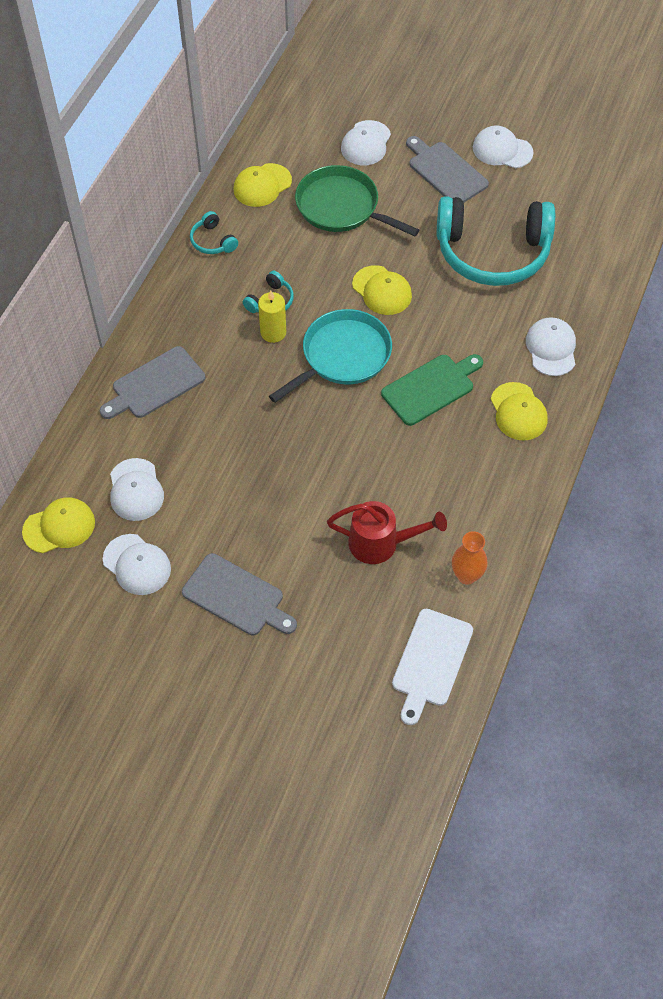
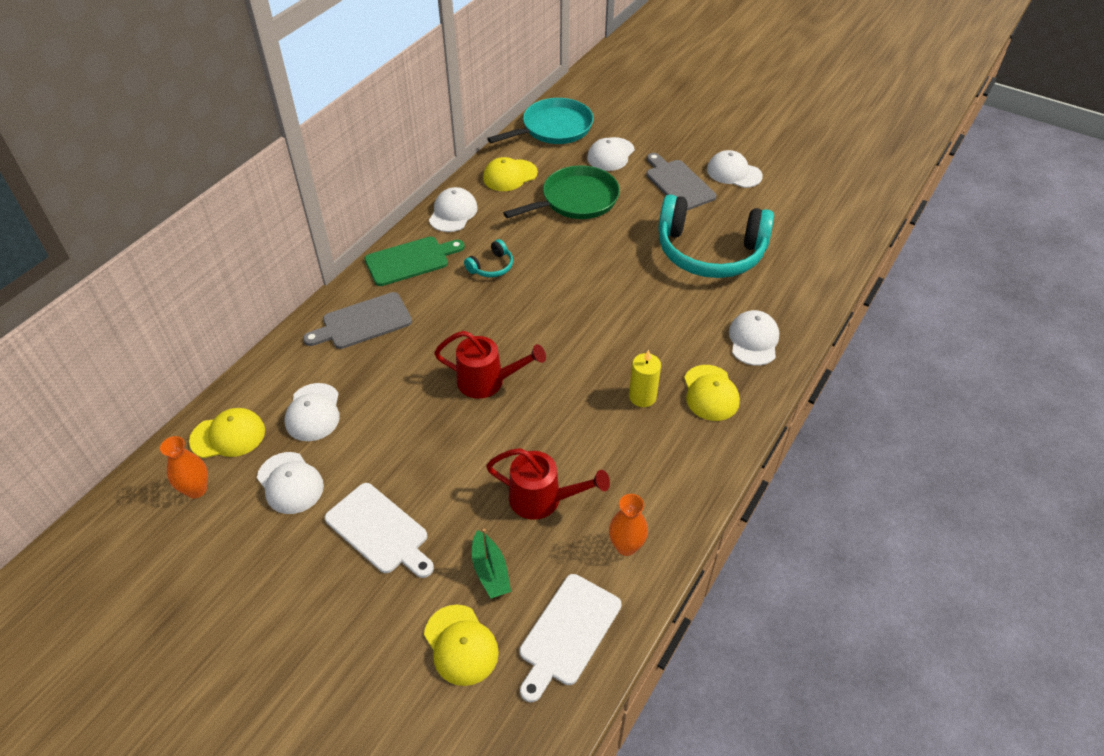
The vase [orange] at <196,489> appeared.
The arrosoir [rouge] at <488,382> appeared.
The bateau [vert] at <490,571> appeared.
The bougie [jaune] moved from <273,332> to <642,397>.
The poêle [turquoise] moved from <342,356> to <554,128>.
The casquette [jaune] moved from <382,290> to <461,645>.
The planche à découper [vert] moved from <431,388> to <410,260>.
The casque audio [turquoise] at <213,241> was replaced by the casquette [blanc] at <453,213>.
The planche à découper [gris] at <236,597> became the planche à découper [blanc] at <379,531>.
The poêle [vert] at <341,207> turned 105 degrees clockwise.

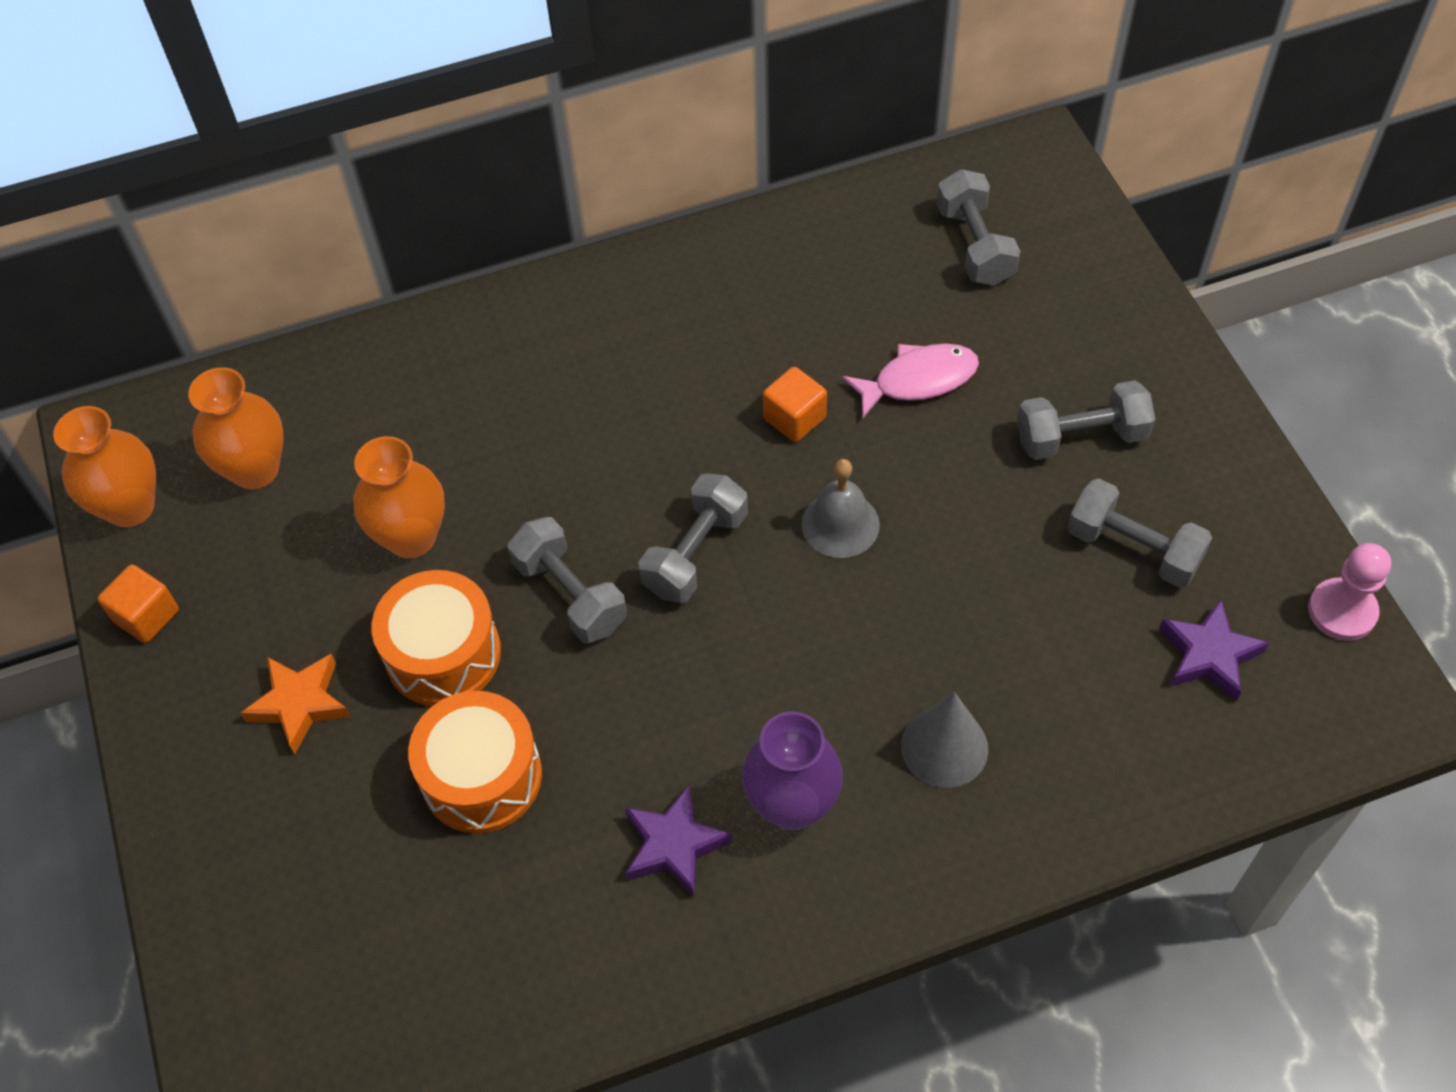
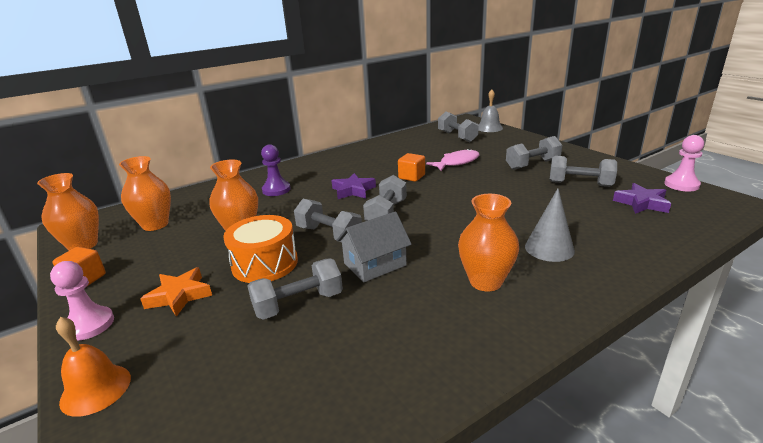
The pion [rose] at <90,325> appeared.
The cloche [orange] at <96,389> appeared.
The pion [violet] at <276,190> appeared.
The maison [gris] at <375,264> appeared.
The étoile [violet] moved from <674,845> to <353,190>.
The cloche [gris] moved from <840,524> to <489,128>.
The tambour [orange] at <482,776> was replaced by the haltère [gris] at <298,304>.
The vase [violet] at <792,805> became the vase [orange] at <485,281>.

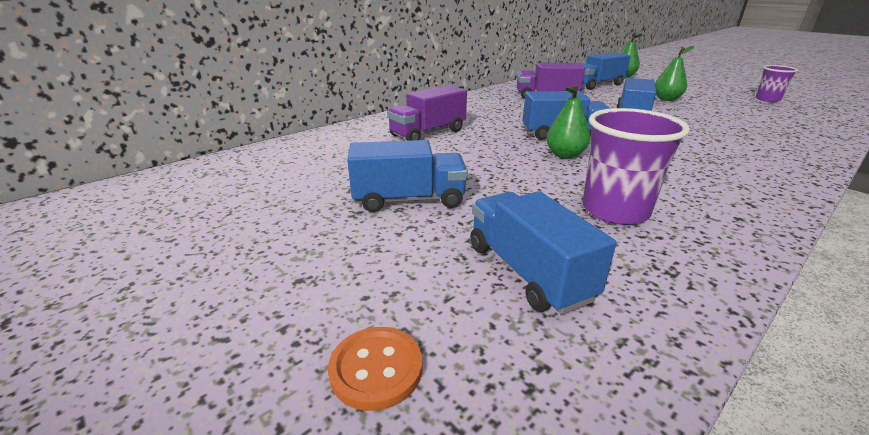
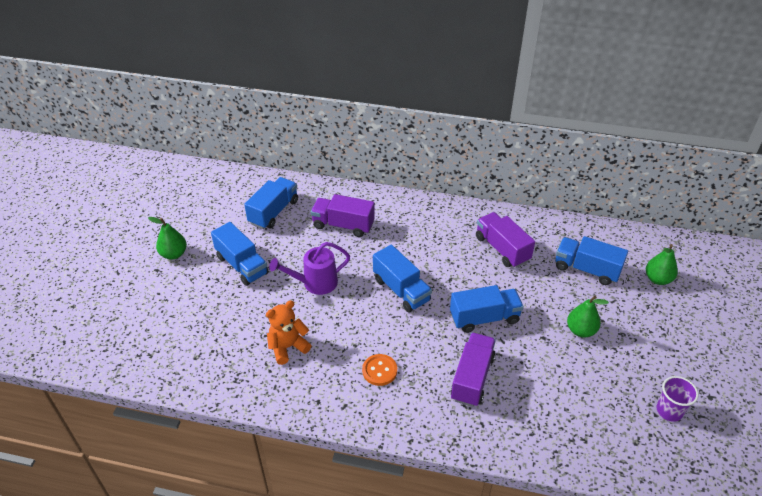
The arrosoir [violet] at <315,283> appeared.
The camion [violet] at <472,378> appeared.
The bouton [orange] moved from <376,369> to <379,370>.
The camion [bleu] moved from <527,272> to <273,212>.
The poire [vert] moved from <565,155> to <174,254>.
The gobelet [violet] at <615,211> was replaced by the ours en peluche [orange] at <288,347>.

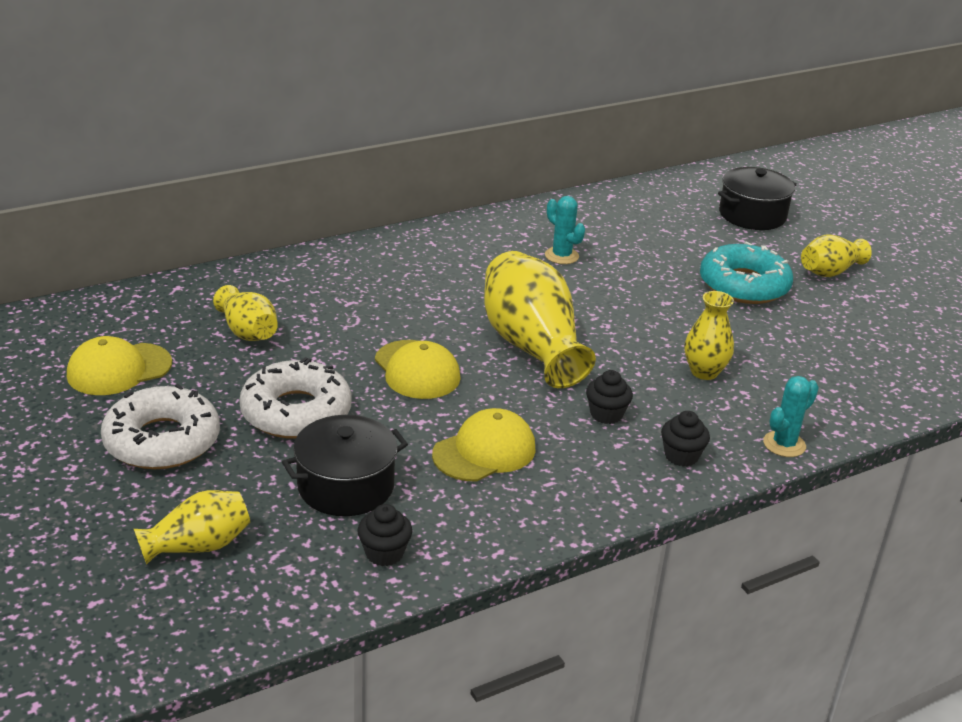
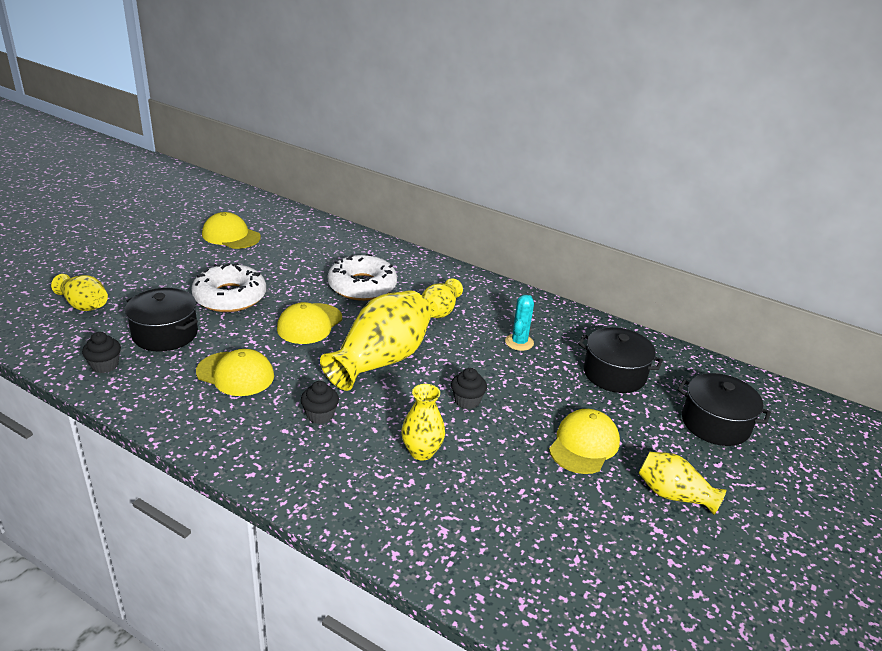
The cactus [turquoise] at <784,444> disappeared.
The marmite [noir] at <614,374> appeared.
The beignet [blanc] moved from <162,441> to <362,286>.
The vase [jaune] moved from <248,332> to <439,311>.
The muffin [noir] moved from <681,456> to <467,401>.
The beignet [turquoise] at <744,285> was replaced by the casquette [jaune] at <584,445>.

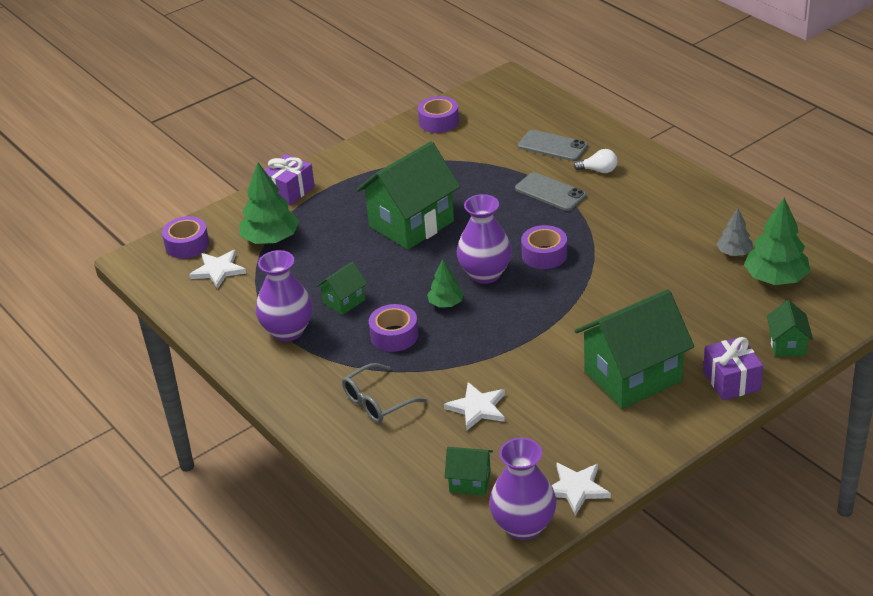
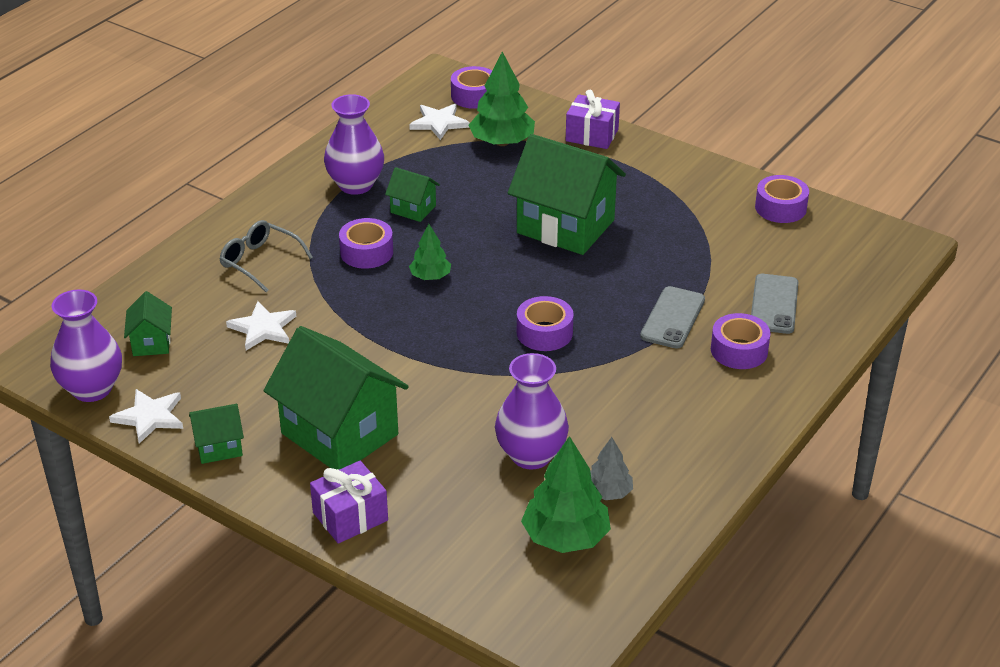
The vase [violet] moved from <485,274> to <531,455>.
The maison [vert] moved from <787,345> to <219,447>.
The ampoule [blanc] at <598,170> was replaced by the ruban adhésif [violet] at <739,350>.

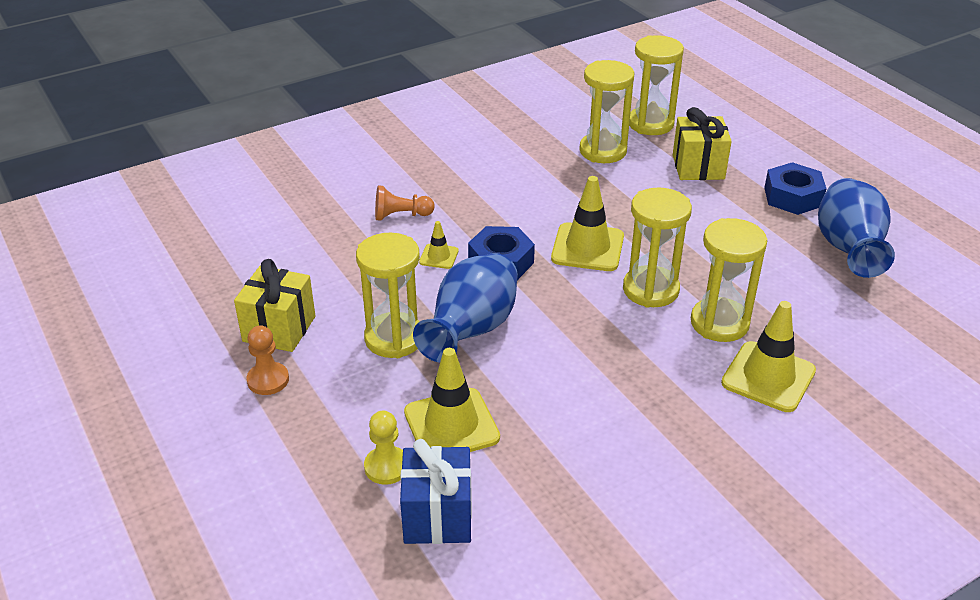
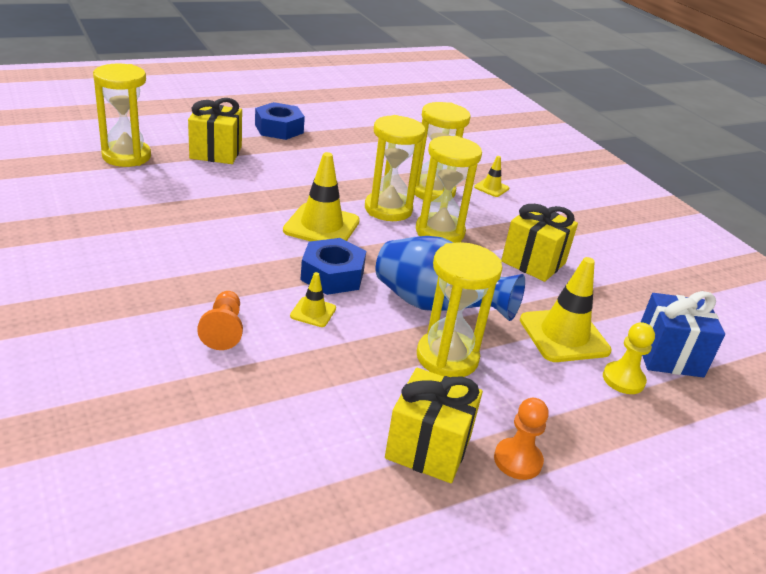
The vase [bleu] at <848,250> disappeared.
The cadeau [jaune] at <533,262> appeared.
The sablier [jaune] moved from <603,151> to <440,232>.
The cône de chantier [jaune] at <768,377> changed to 0.51 times the size.

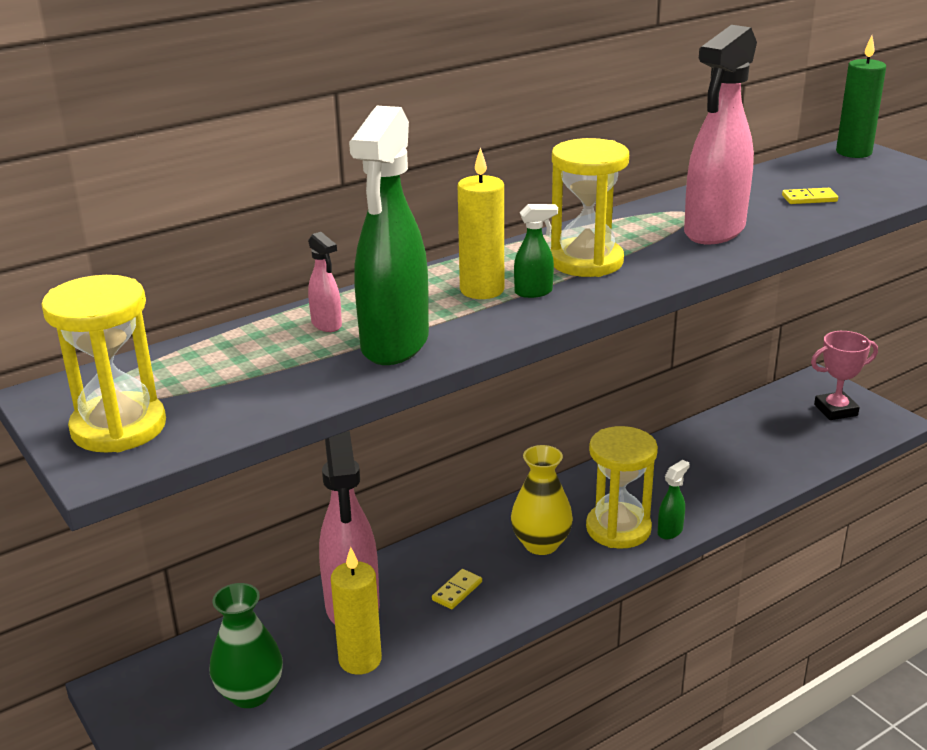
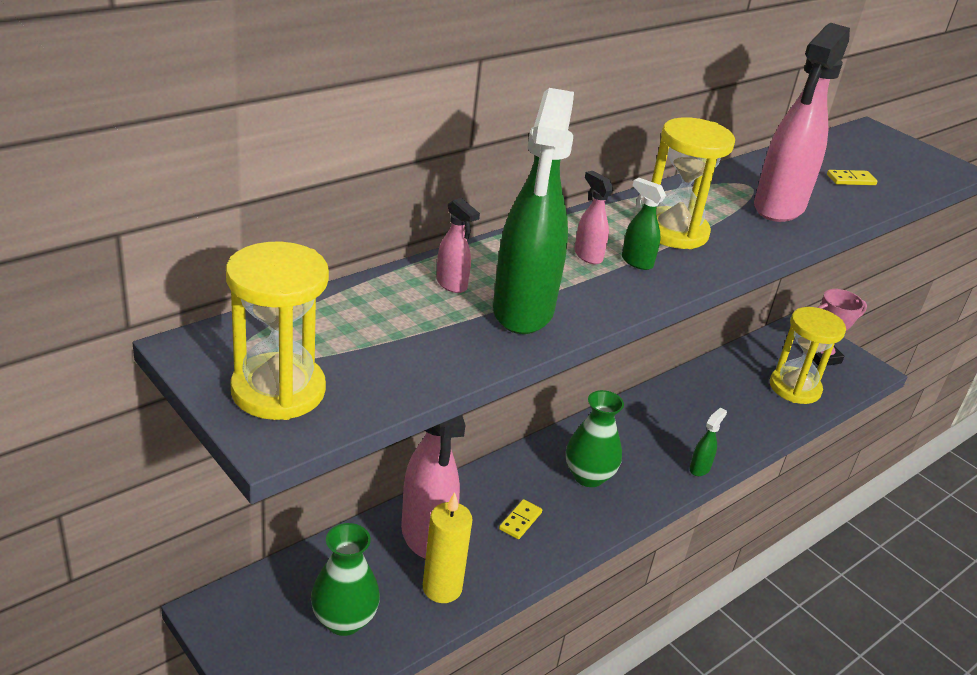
The bougie [vert] at <853,152> disappeared.
The sablier [jaune] moved from <618,529> to <794,388>.
The bougie [jaune] at <482,290> was replaced by the vaporisateur [rose] at <587,256>.
The vase [jaune] at <541,544> became the vase [vert] at <588,476>.
The vaporisateur [vert] at <534,292> turned 120 degrees counterclockwise.

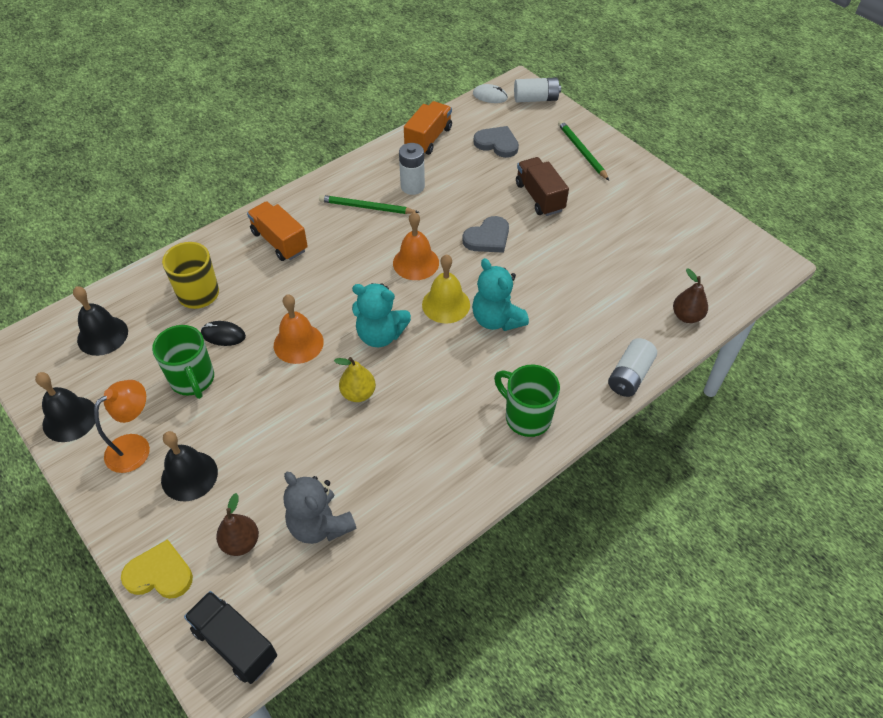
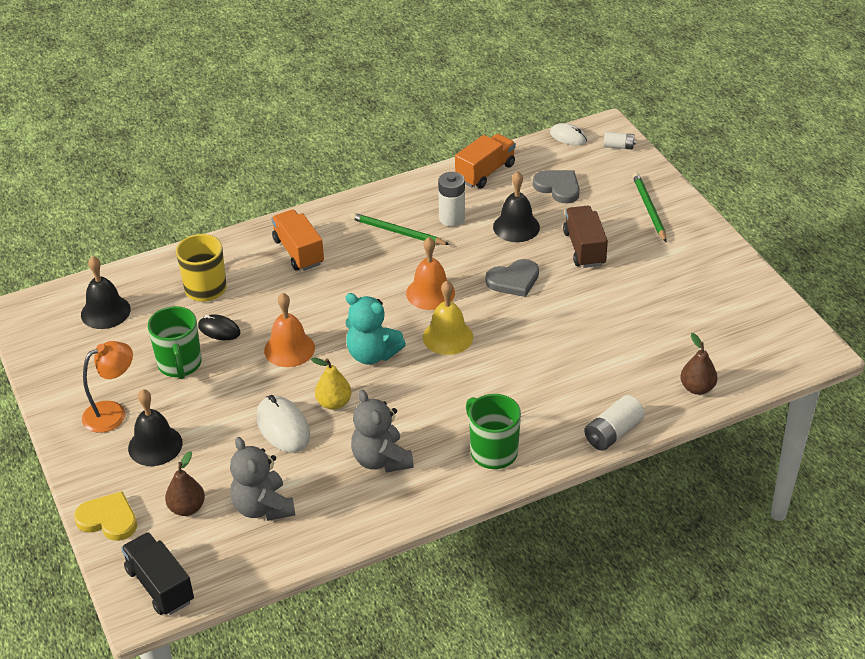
The ours en peluche [turquoise] at <496,319> disappeared.
The souris [blanc] at <283,427> appeared.
The ours en peluche [gris] at <381,460> appeared.
The cloche [noir] moved from <70,419> to <516,227>.
The pile [blanc] at <536,99> changed to 0.62 times the size.

